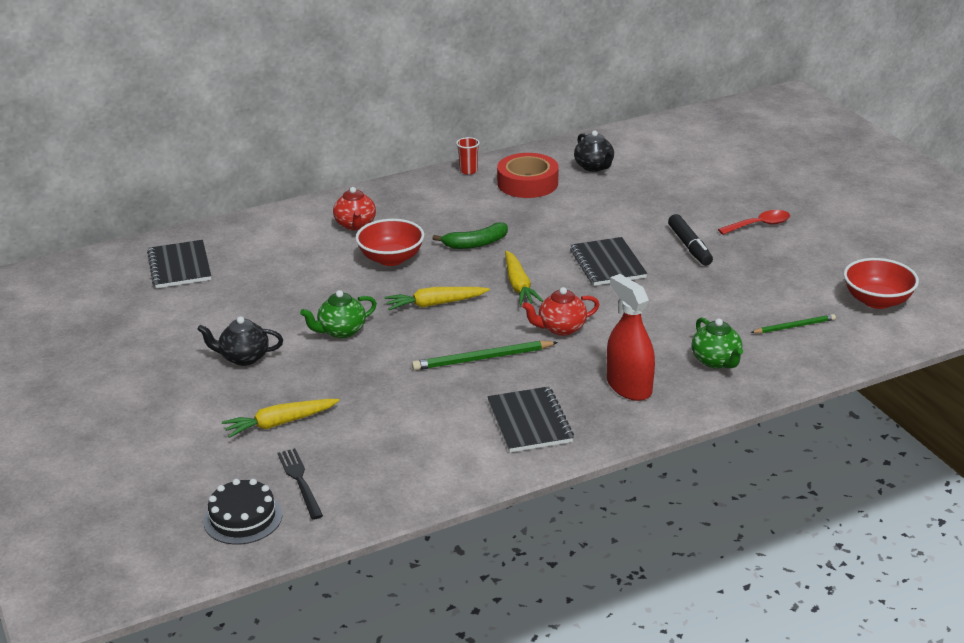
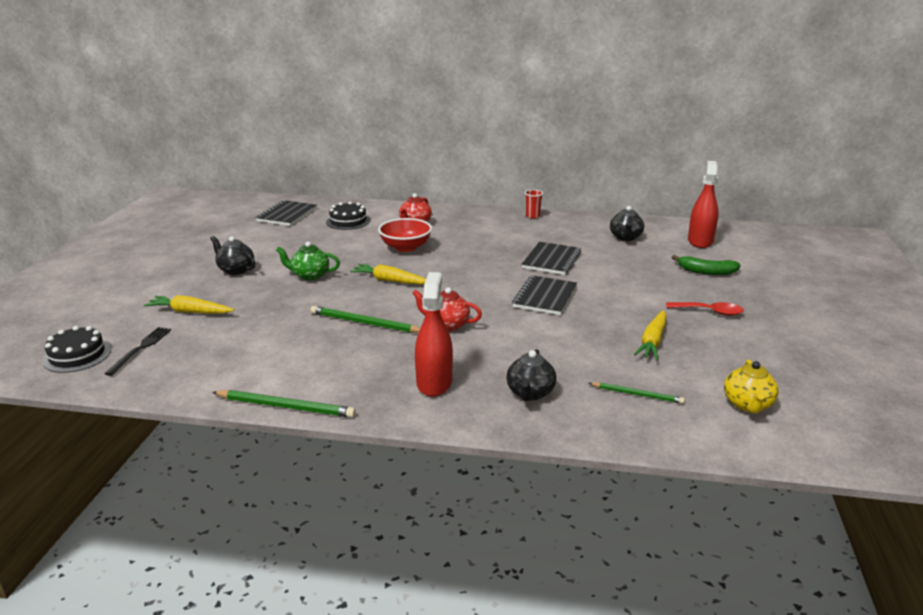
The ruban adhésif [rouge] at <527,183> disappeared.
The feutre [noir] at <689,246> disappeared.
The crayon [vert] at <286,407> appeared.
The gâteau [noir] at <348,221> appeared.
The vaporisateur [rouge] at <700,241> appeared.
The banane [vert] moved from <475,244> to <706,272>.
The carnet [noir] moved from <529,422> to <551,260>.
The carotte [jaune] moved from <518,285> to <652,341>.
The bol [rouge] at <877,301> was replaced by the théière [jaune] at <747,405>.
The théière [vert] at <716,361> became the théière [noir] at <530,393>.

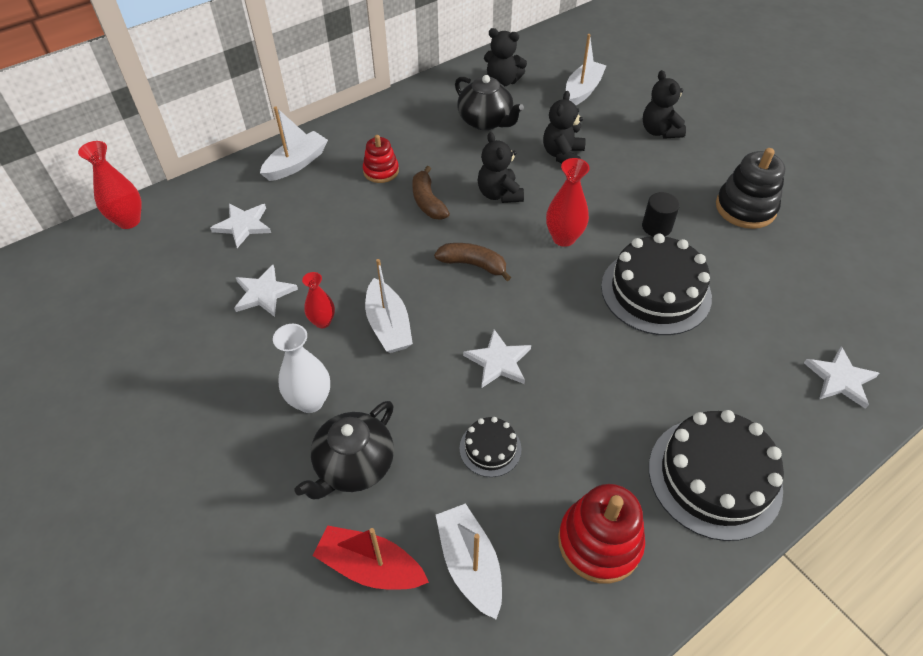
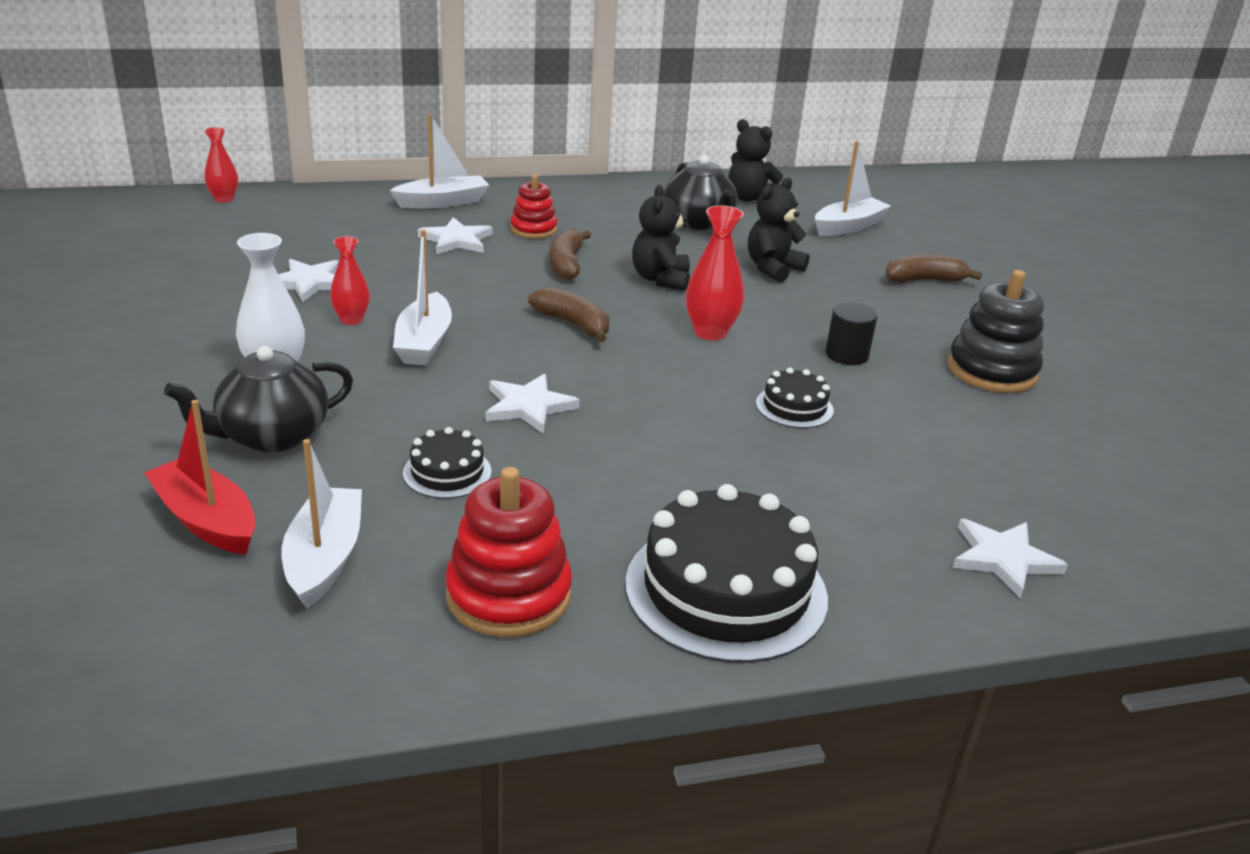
The étoile [blanc] moved from <243,225> to <456,240>.
The ours en peluche [noir] at <659,131> was replaced by the banane [marron] at <924,280>.
The vase [rouge] at <129,221> changed to 0.65 times the size.
The gâteau [noir] at <655,291> changed to 0.49 times the size.

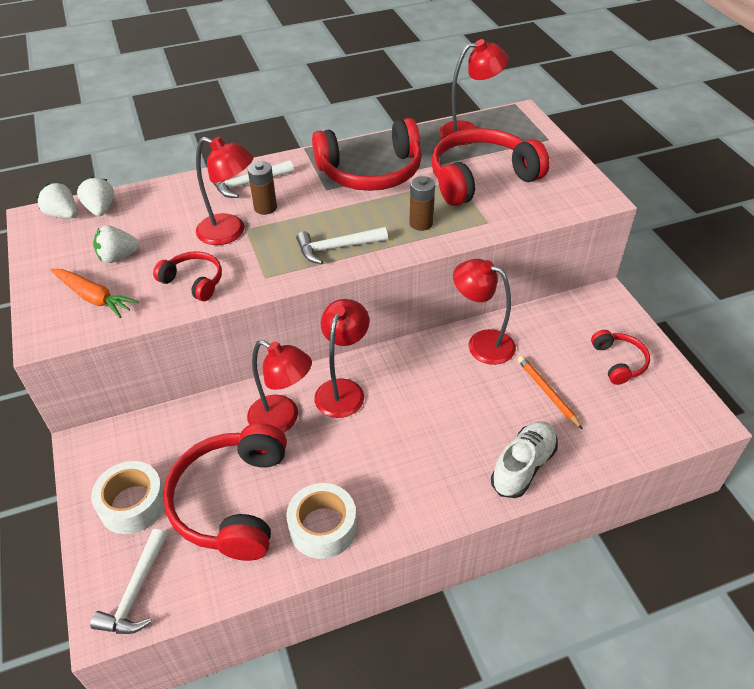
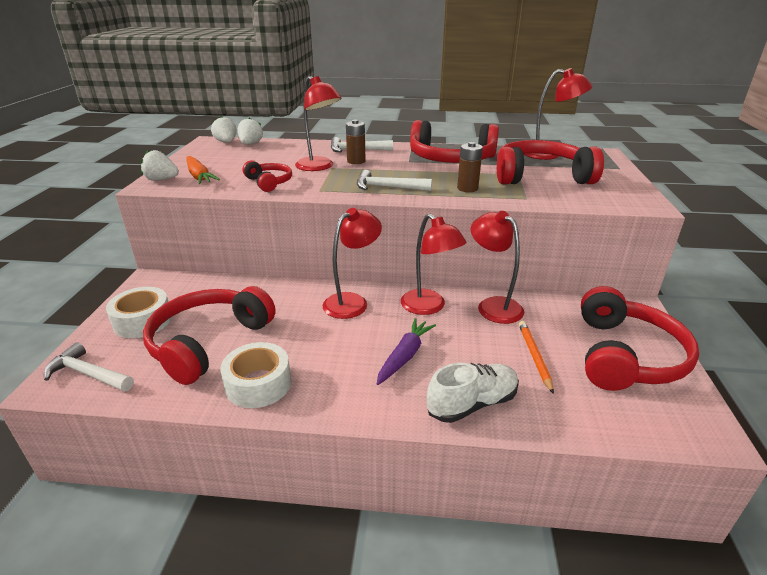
The carotte [violet] at <405,356> appeared.
The fraise [blanc] moved from <118,257> to <161,180>.
The lampe [rouge] moved from <282,420> to <429,307>.
The marteau [blanc] at <136,592> turned 75 degrees clockwise.
The casque audio [rouge] at <618,362> changed to 1.97 times the size.

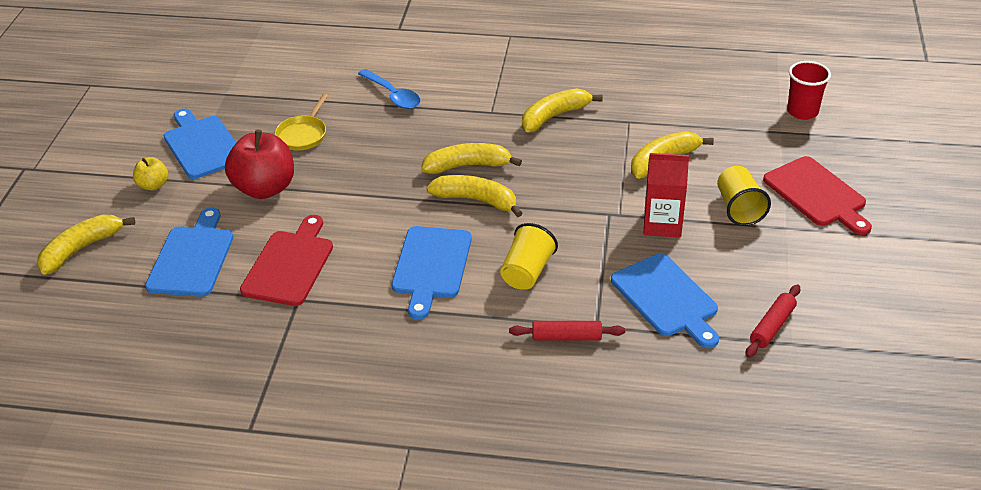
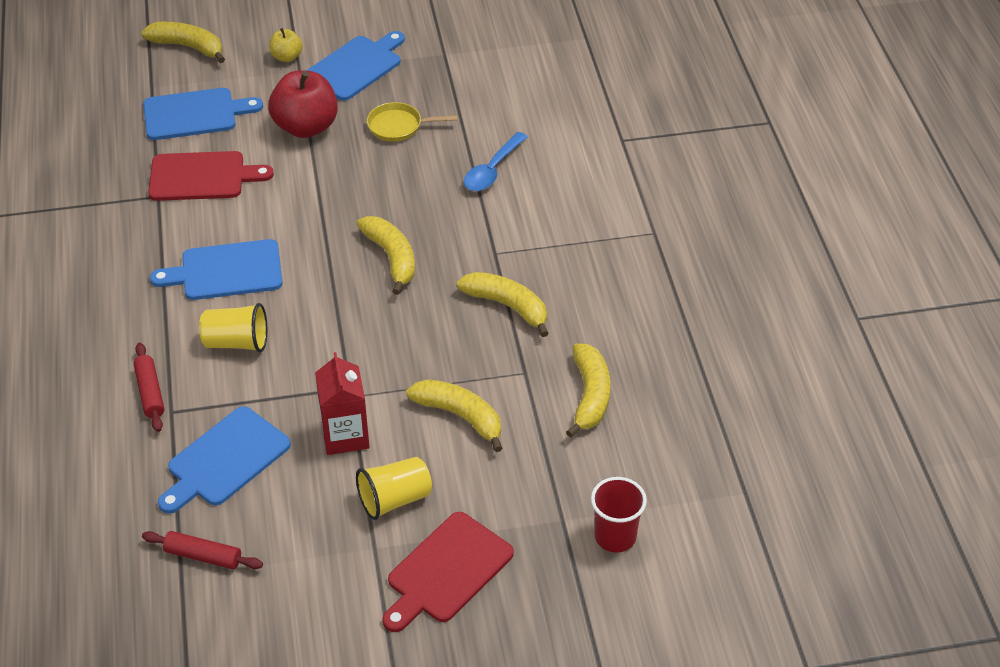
The banane [jaune] moved from <476,200> to <590,396>.

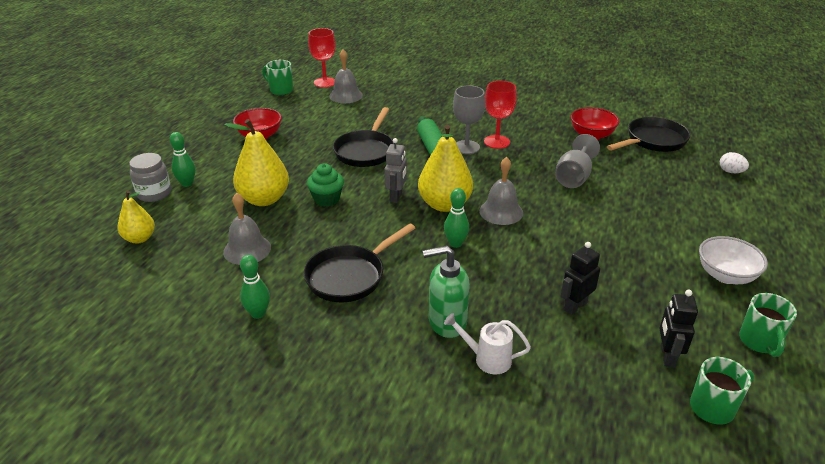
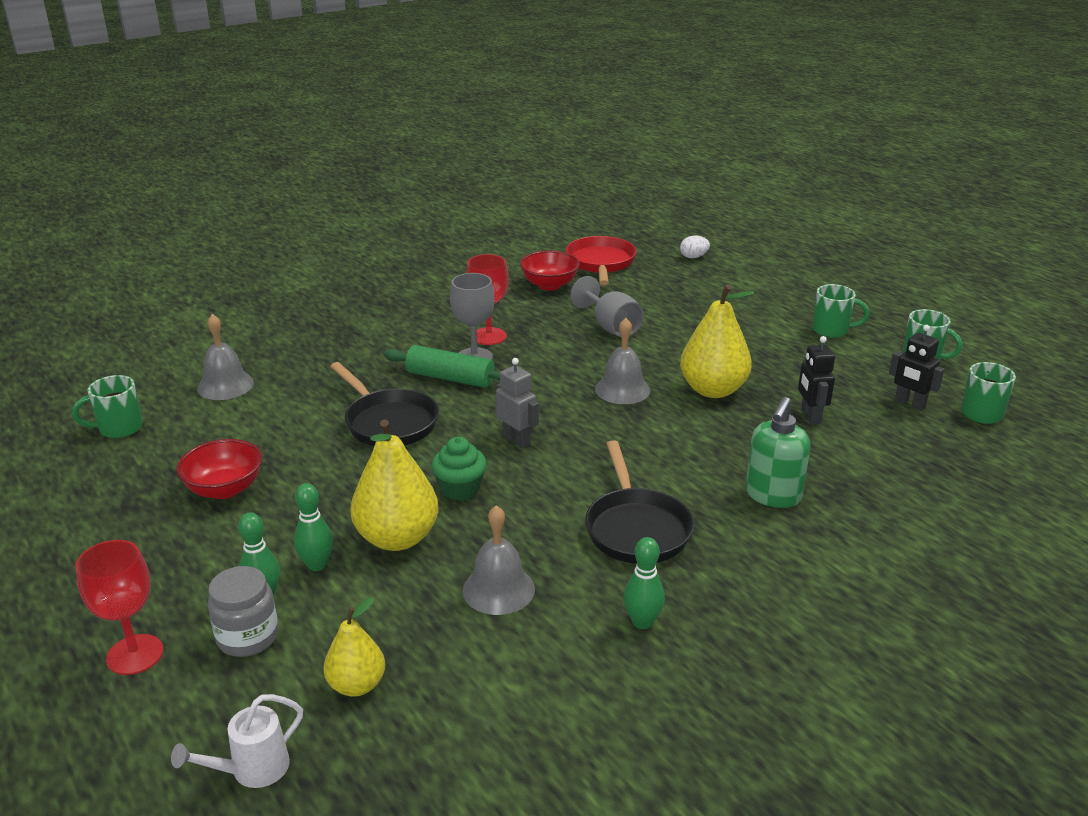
The verre à pied [rouge] moved from <325,82> to <135,654>.
The poire [jaune] moved from <444,204> to <713,390>.
The quille [vert] moved from <455,243> to <317,565>.
The arrosoir [blanc] moved from <487,359> to <252,770>.
The bol [blanc] at <725,275> was replaced by the tasse [vert] at <832,330>.
The poêle [noir] at <653,141> became the poêle [rouge] at <600,263>.

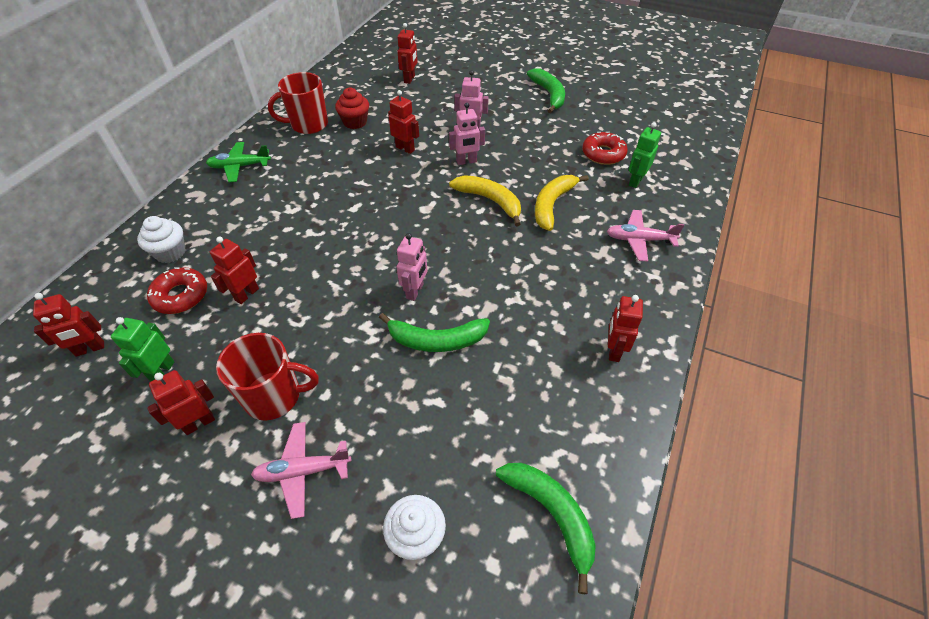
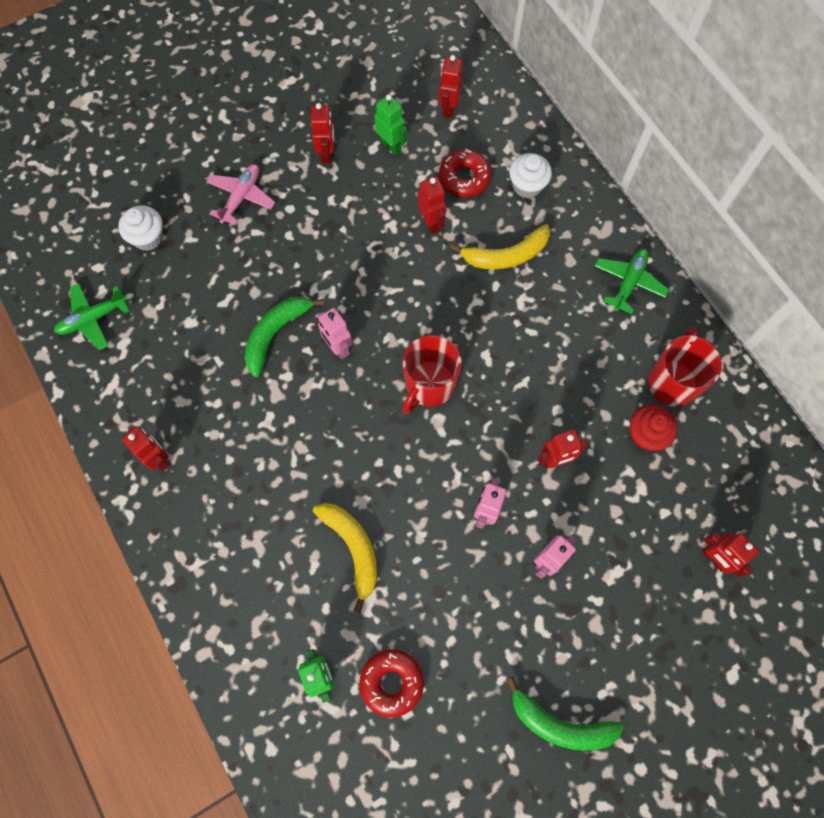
The avion [rose] at <639,240> disappeared.
The tasse [rouge] moved from <274,396> to <429,385>.
The banane [jaune] moved from <490,201> to <506,255>.
The banane [vert] at <551,514> was replaced by the avion [vert] at <93,318>.

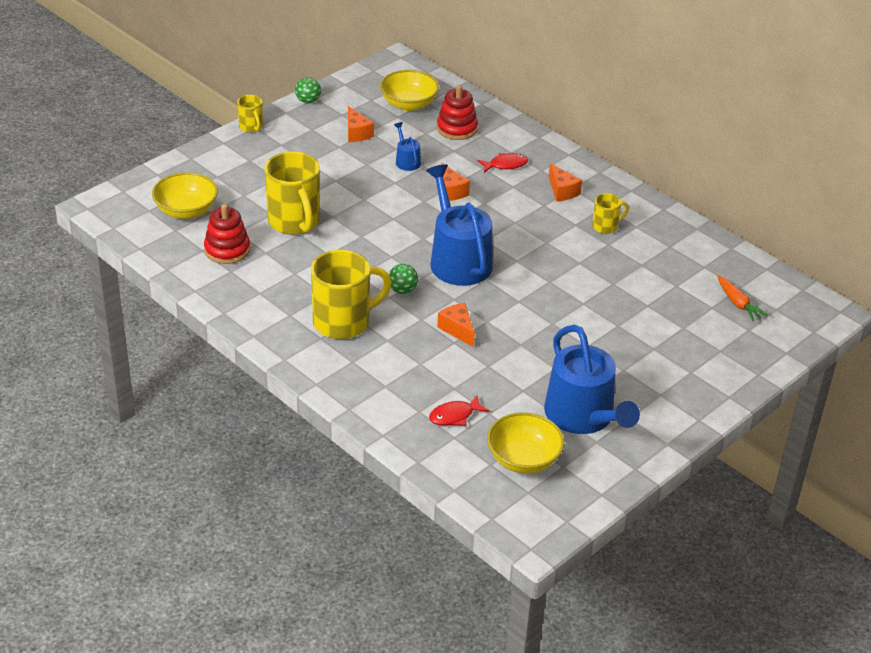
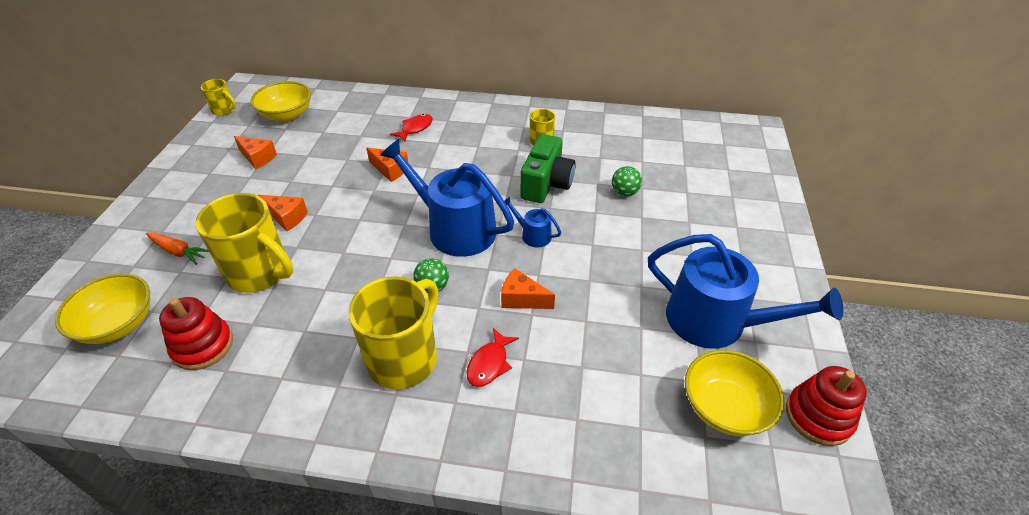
The appareil photo [vert] at <546,184> appeared.
The tasse [jaune] moved from <251,127> to <224,110>.
The balle [vert] moved from <308,101> to <624,192>.
The arrosoir [bleu] moved from <406,161> to <533,235>.
The poisson [rouge] moved from <454,416> to <489,364>.
The jouet à empiler [rouge] moved from <457,128> to <818,416>.
The fromage [orange] moved from <562,191> to <287,217>.
The carotte [orange] moved from <738,303> to <178,251>.

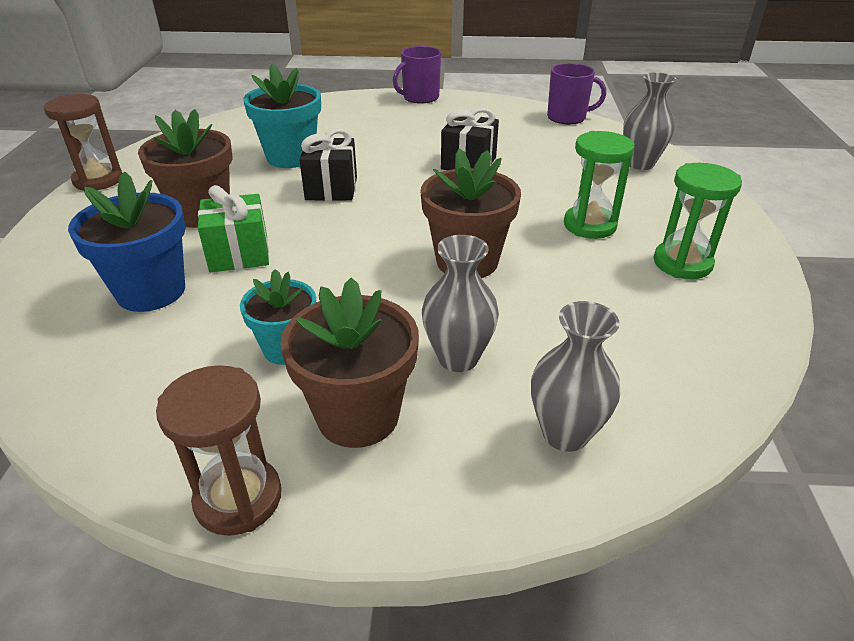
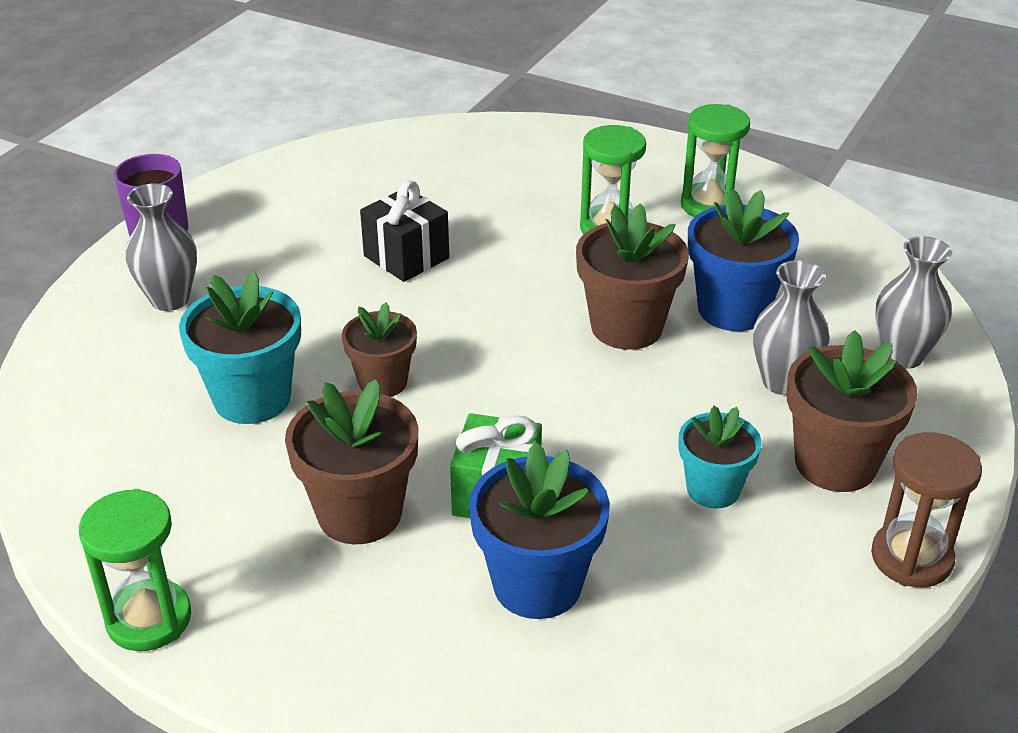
The tasse [violet] at <567,117> disappeared.
The pot de fleurs [bleu] at <733,309> appeared.
The vase [gris] moved from <640,164> to <170,299>.
The cadeau [noir] at <331,188> was replaced by the pot de fleurs [marron] at <383,382>.
The sablier [marron] at <98,180> became the sablier [vert] at <149,619>.

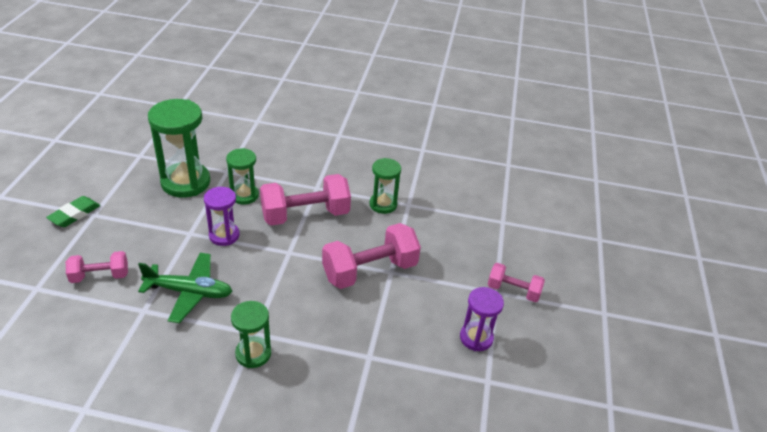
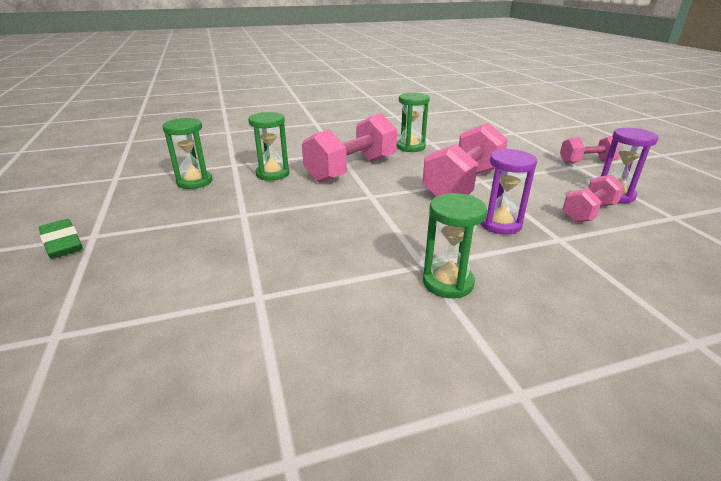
The avion [vert] at <189,292> disappeared.
The haltère [rose] moved from <100,276> to <588,212>.
The sablier [violet] moved from <224,235> to <500,224>.
The gomme [vert] at <74,214> turned 45 degrees counterclockwise.
The sablier [vert] at <186,182> changed to 0.58 times the size.

